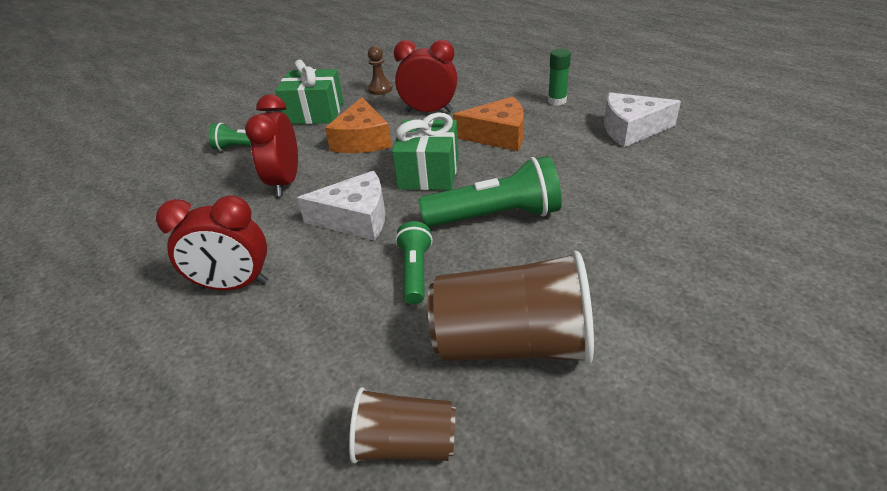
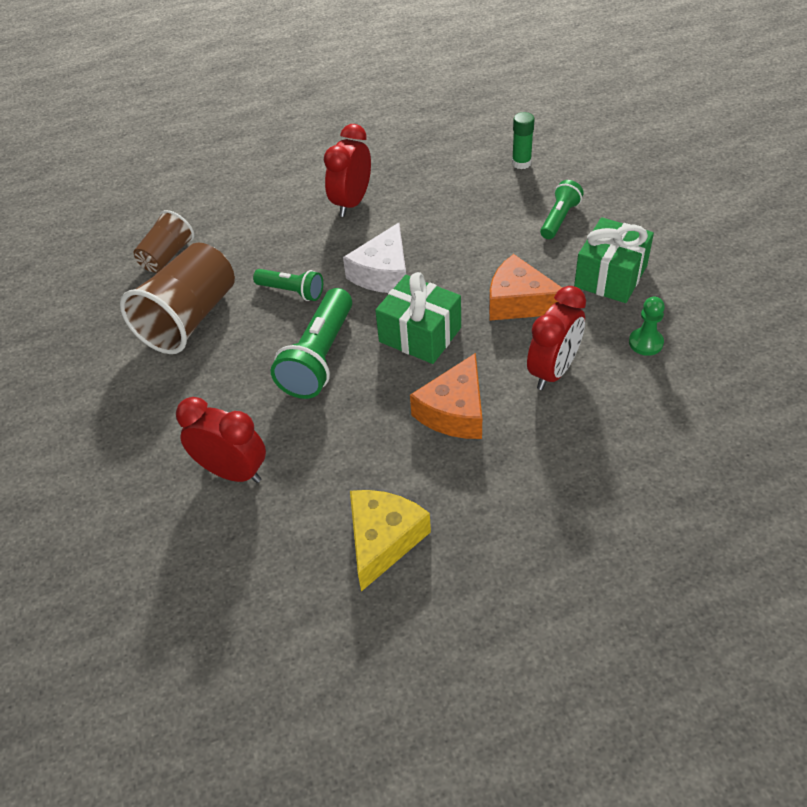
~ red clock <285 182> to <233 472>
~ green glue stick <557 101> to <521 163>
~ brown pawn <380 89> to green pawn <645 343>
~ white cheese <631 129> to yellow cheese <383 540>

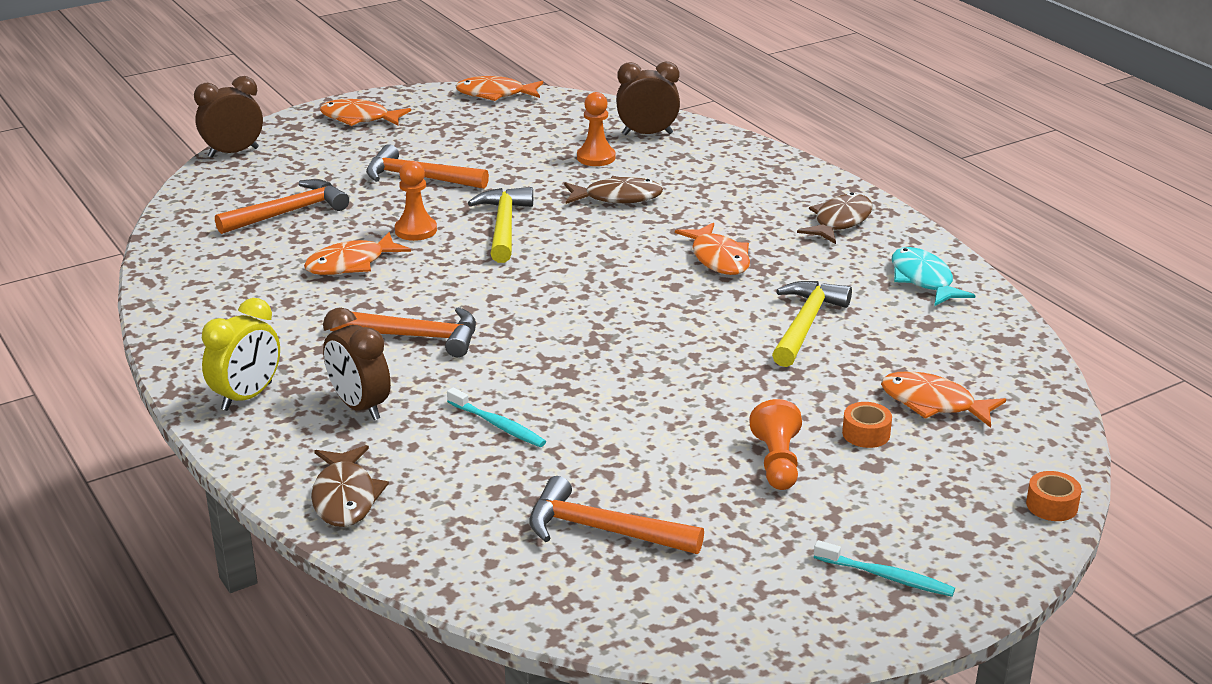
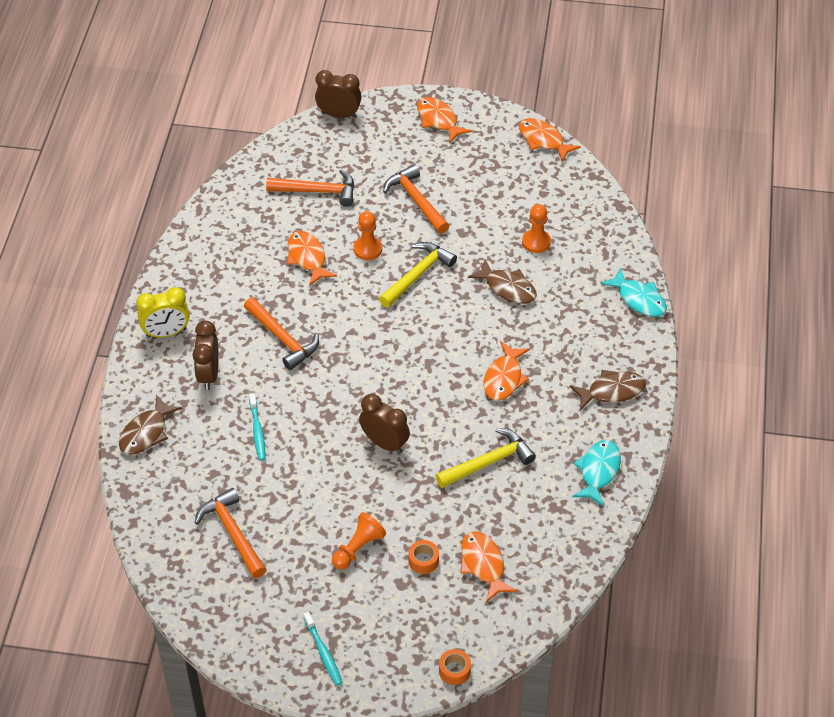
+ turquoise fish <639 299>
~ brown clock <647 134> to <384 443>
~ orange fish <351 264> = <307 258> 60 degrees clockwise

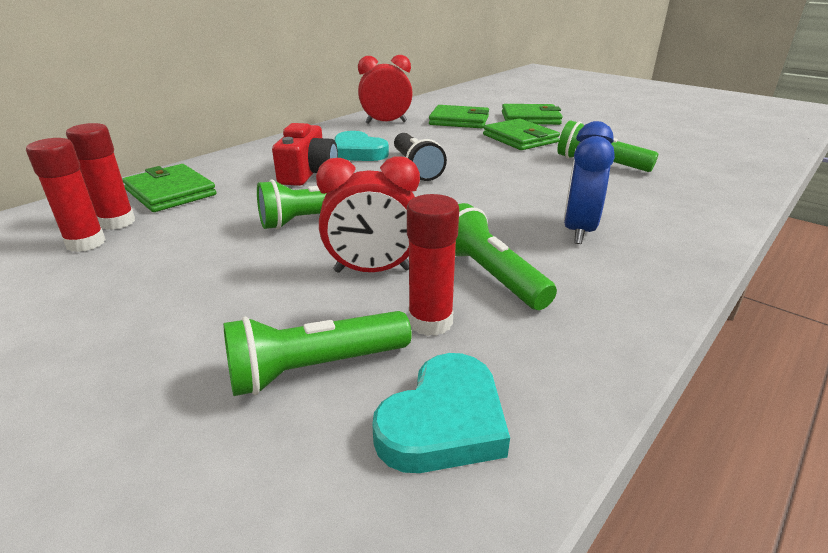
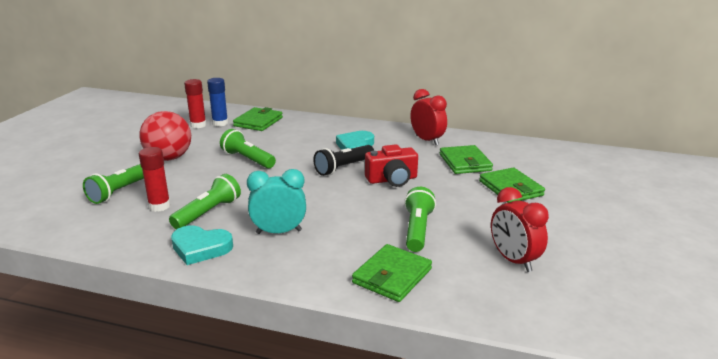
+ red ball <169 158>
~ red camera <308 173> to <392 179>
~ red clock <372 270> to <513 260>
~ turquoise heart <444 422> to <200 248>
~ green wallet <520 138> to <392 276>
~ red glue stick <117 222> to blue glue stick <220 123>
~ blue clock <578 230> to turquoise clock <279 232>
~ green flashlight <315 368> = <121 191> 105 degrees counterclockwise

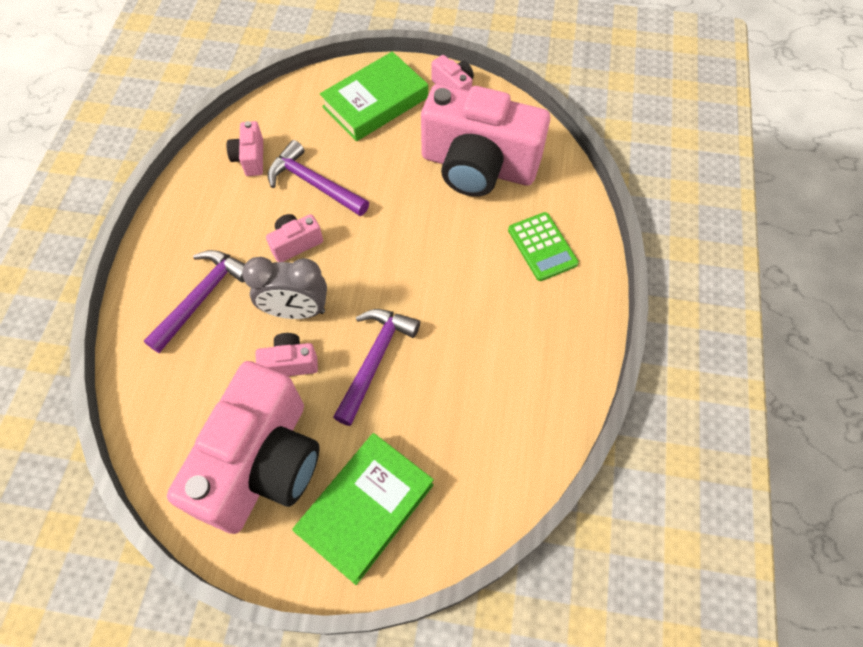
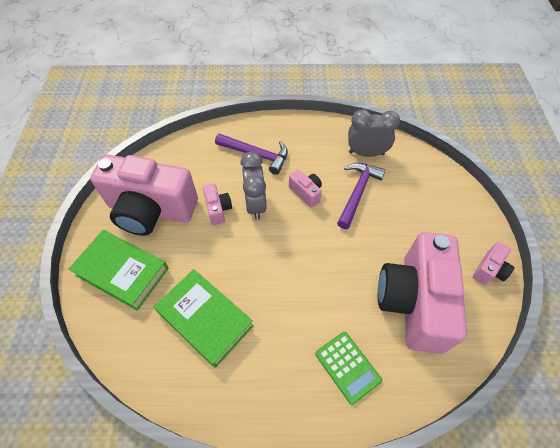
- purple hammer <375 359>
~ green book <375 102> to <205 319>
~ pink camera <250 158> to grey clock <366 153>
~ green calculator <542 247> = <347 367> 90 degrees counterclockwise

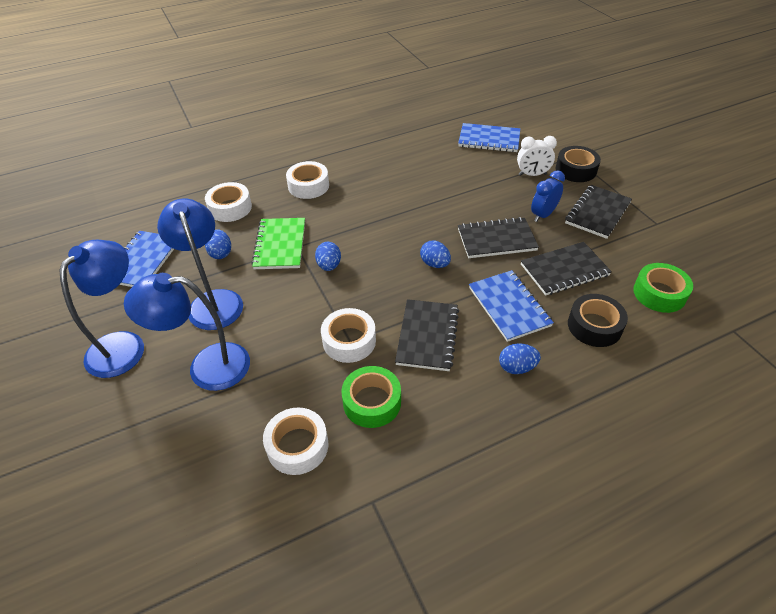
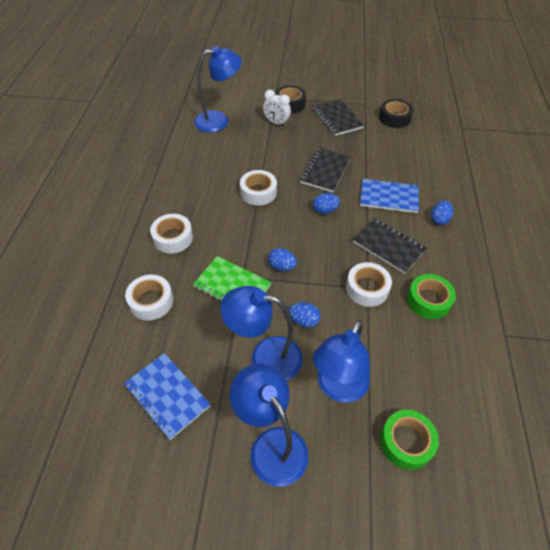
- black notebook <564 270>
- blue clock <543 215>
~ blue egg <221 253> to <304 321>
~ white tape <297 446> to <258 192>
~ black tape <594 326> to <394 118>
~ green tape <659 293> to <406 442>
~ blue notebook <489 139> to blue lamp <219 120>
~ white clock <532 174> = <276 123> 90 degrees clockwise

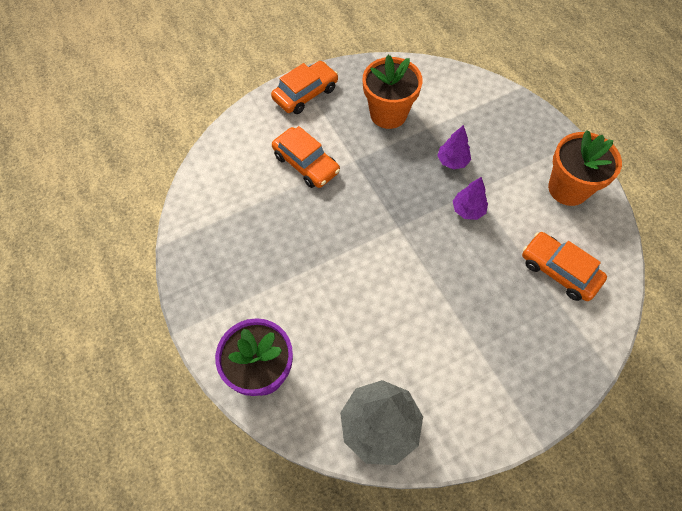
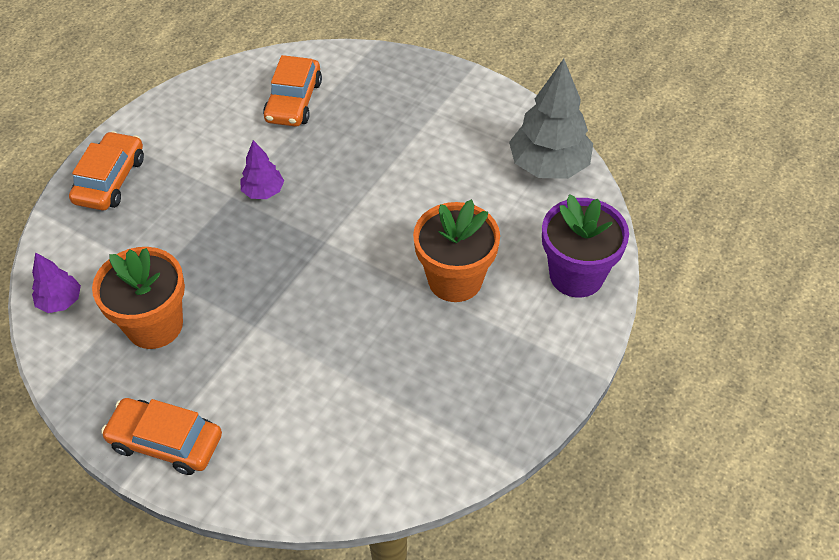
~ orange car <306 163> to <110 180>
~ purple tree <452 161> to <60 301>
~ orange flower pot <568 189> to <455 280>

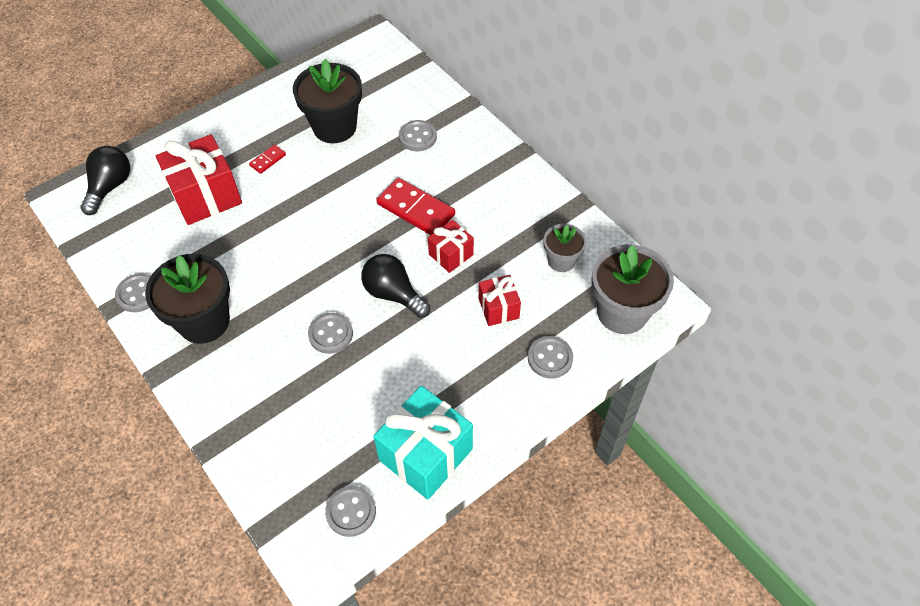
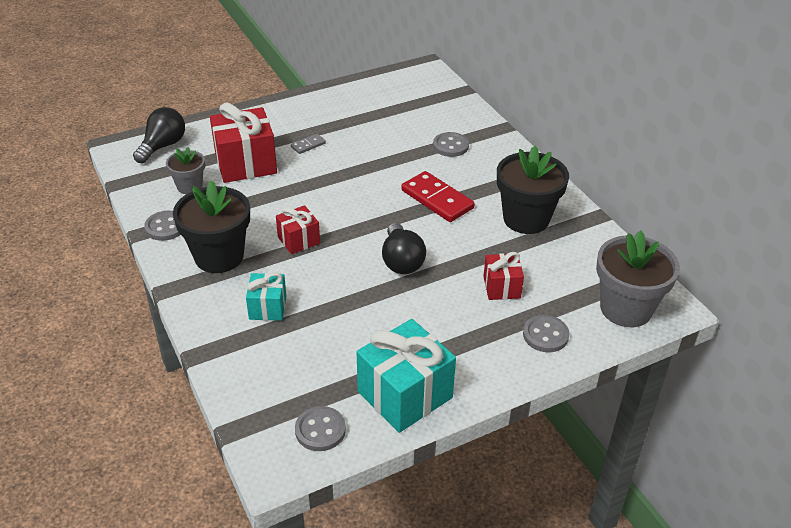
- grey button <331 334>
+ turquoise gift <268 307>
~ black flower pot <334 127> to <526 219>
~ red gift <451 254> to <298 240>
~ grey flower pot <561 261> to <189 186>
~ red domino <268 160> to grey domino <308 145>
~ black light bulb <393 294> = <401 261> 150 degrees counterclockwise

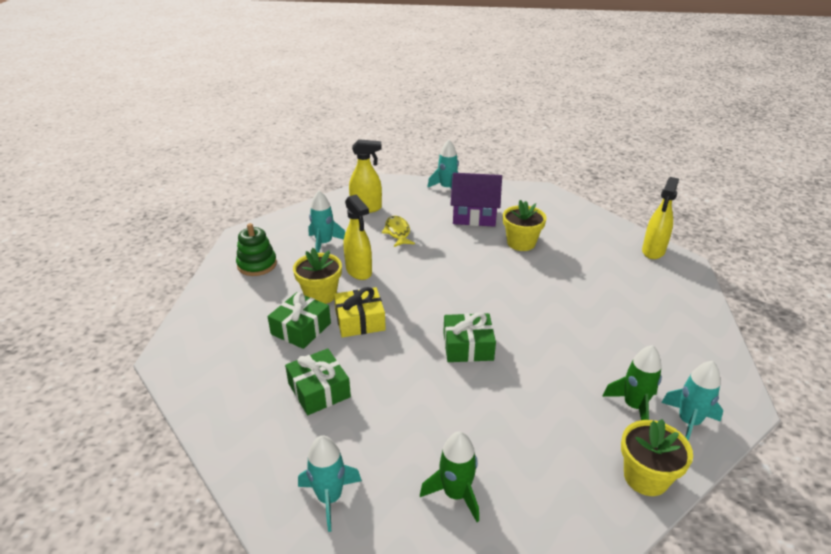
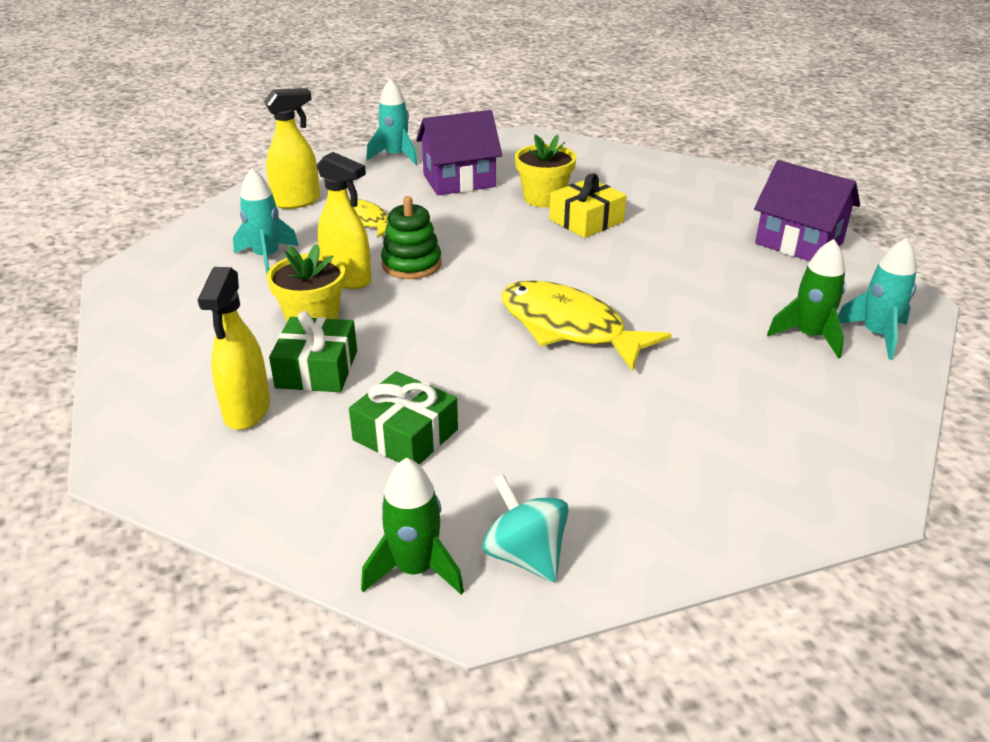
- yellow flower pot <645 477>
+ purple house <799 243>
~ green stacking toy <257 265> to <411 264>
~ yellow gift <360 321> to <586 220>
~ green rocket <455 494> to <415 569>
~ yellow spray bottle <653 251> to <247 411>
~ turquoise rocket <329 498> to turquoise spinning top <525 555>
~ green gift <468 346> to yellow fish <568 328>

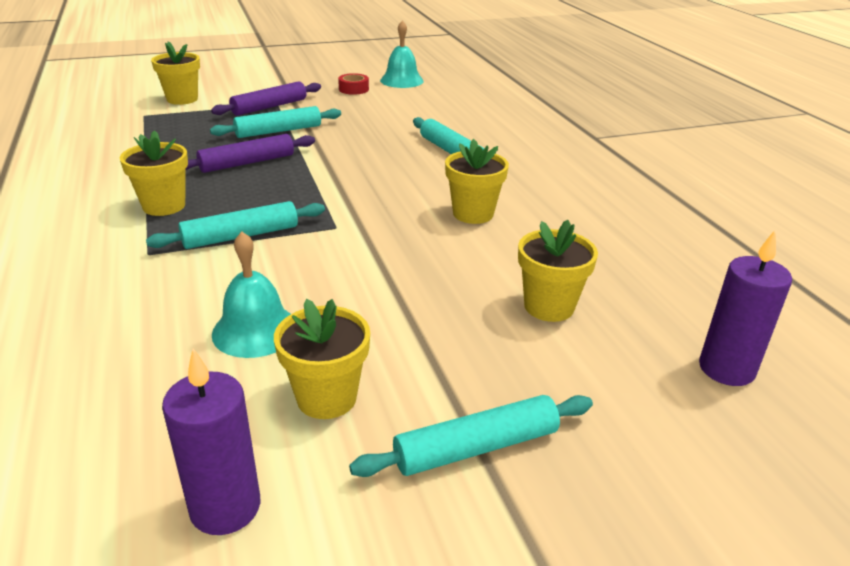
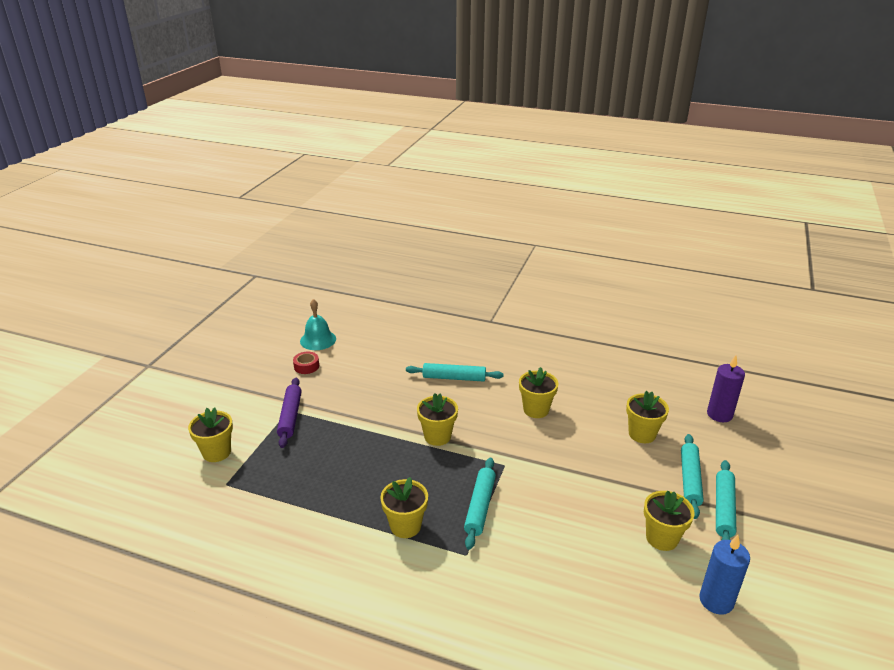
- purple rolling pin <247 163>
- turquoise bell <255 330>
+ yellow flower pot <437 436>
~ turquoise rolling pin <278 131> to <690 480>
~ purple candle <225 507> to blue candle <716 600>

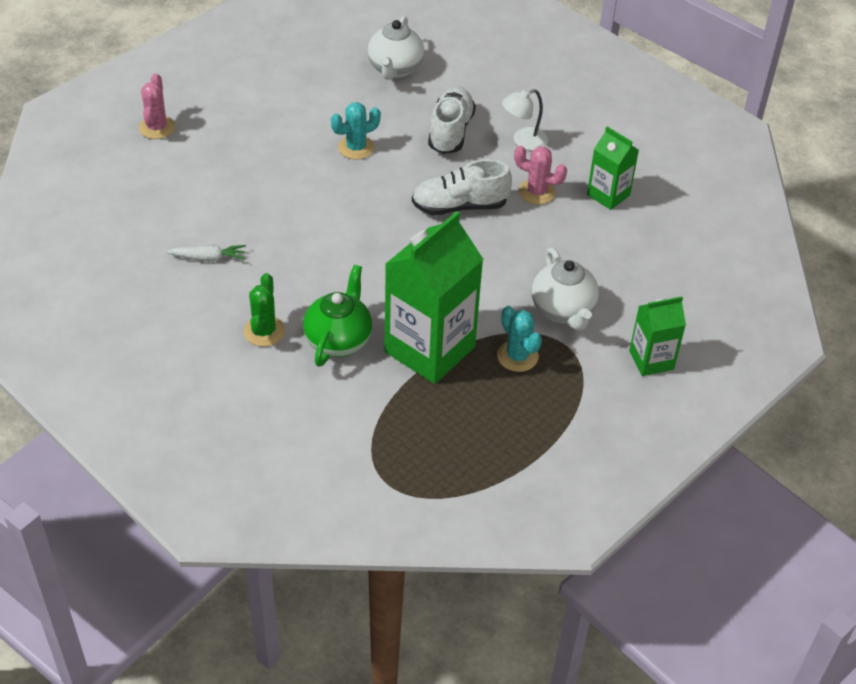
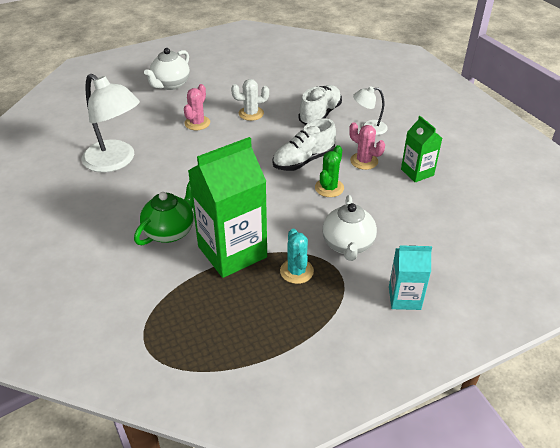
~ pink cactus <157 128> to <197 123>
~ green cactus <264 331> to <329 188>
~ white teapot <395 69> to <170 84>
~ white carrot <208 258> to white lamp <116 161>
~ turquoise cactus <356 148> to white cactus <251 113>
~ green carton <651 360> to turquoise carton <404 298>
~ white shoe <459 206> = <303 160> 45 degrees counterclockwise

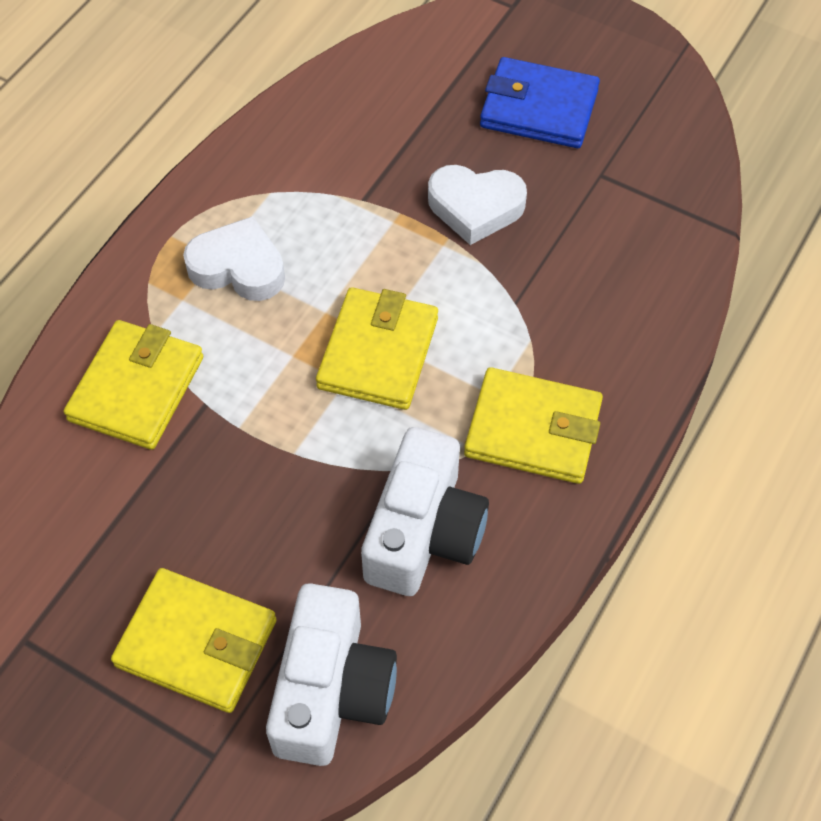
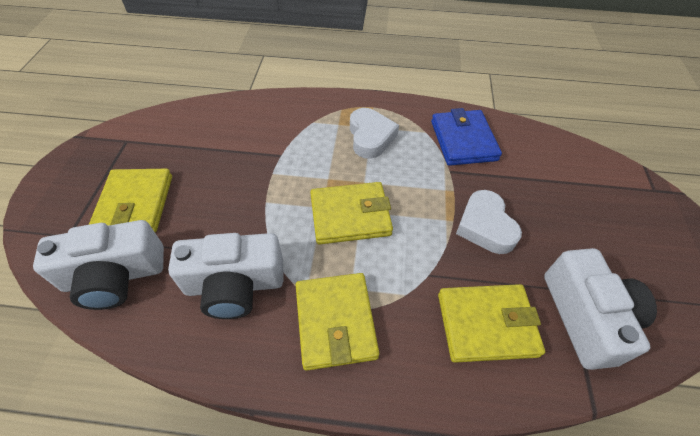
+ white camera <586 317>
~ yellow wallet <136 388> to <486 324>
~ blue wallet <538 108> to <463 140>

